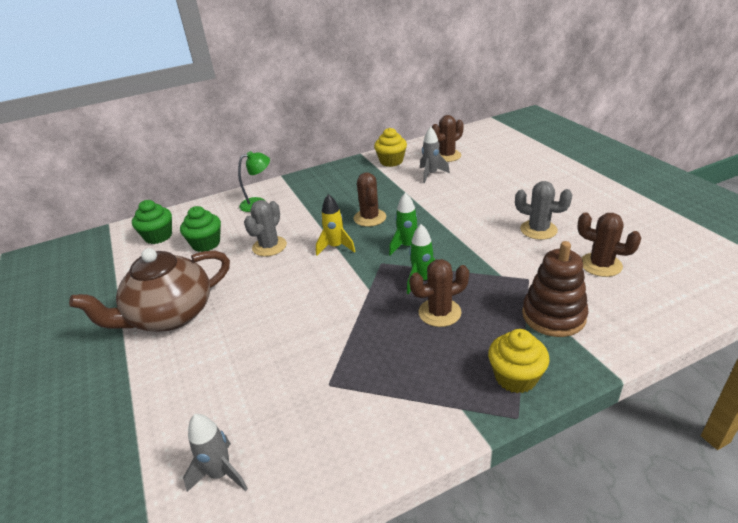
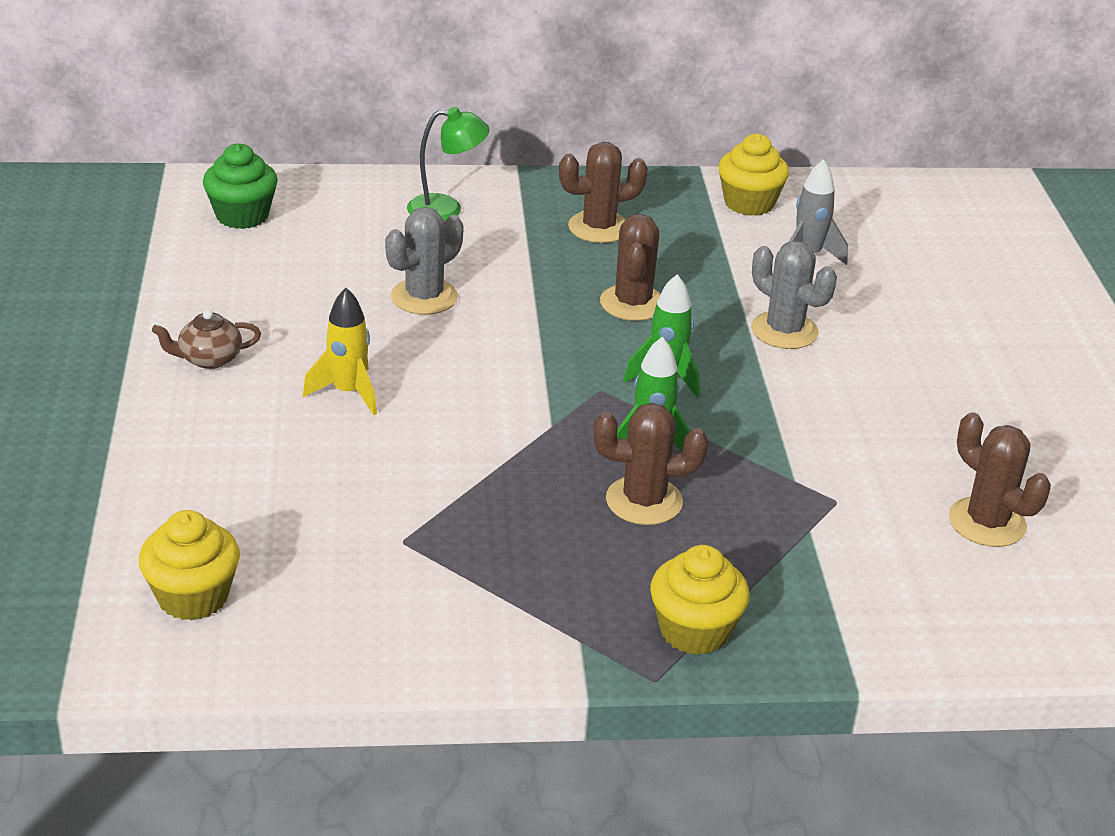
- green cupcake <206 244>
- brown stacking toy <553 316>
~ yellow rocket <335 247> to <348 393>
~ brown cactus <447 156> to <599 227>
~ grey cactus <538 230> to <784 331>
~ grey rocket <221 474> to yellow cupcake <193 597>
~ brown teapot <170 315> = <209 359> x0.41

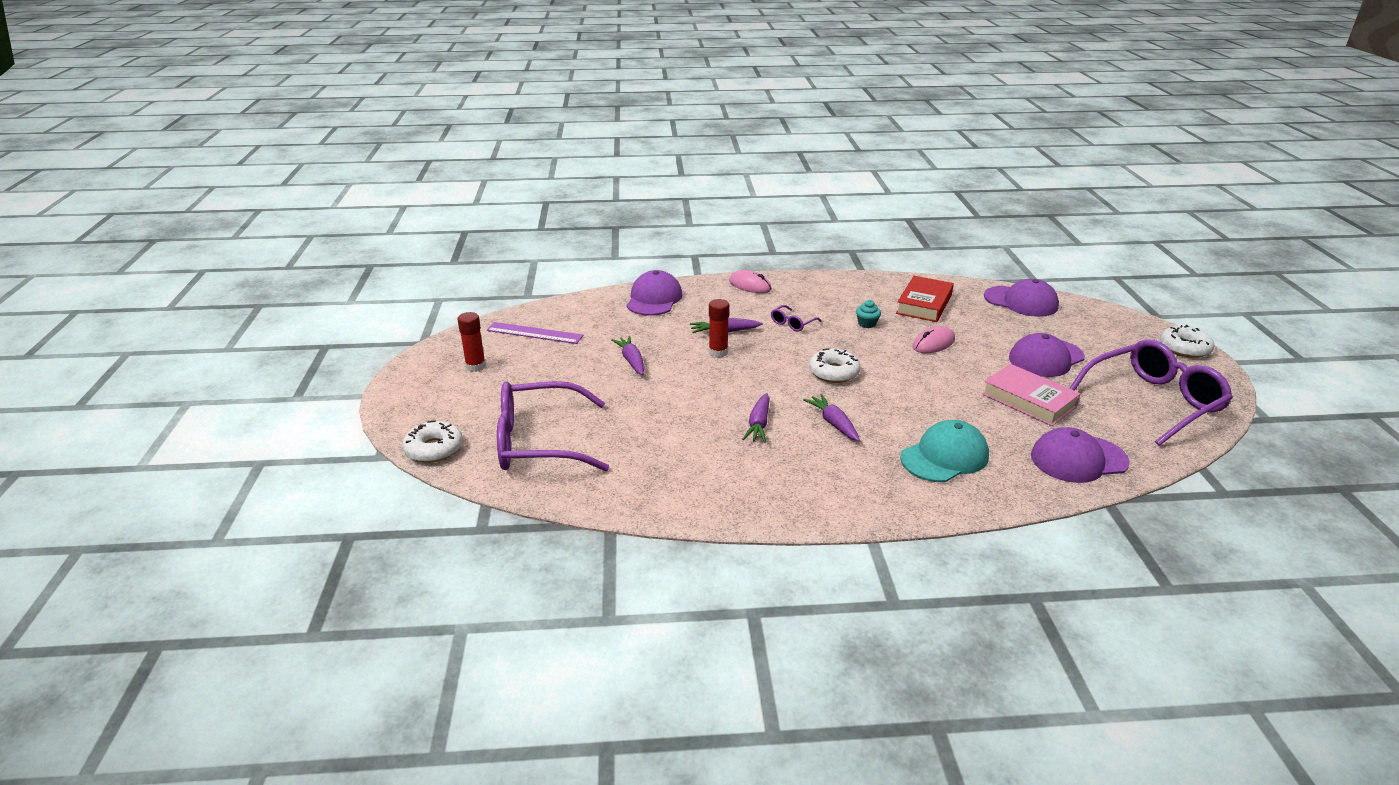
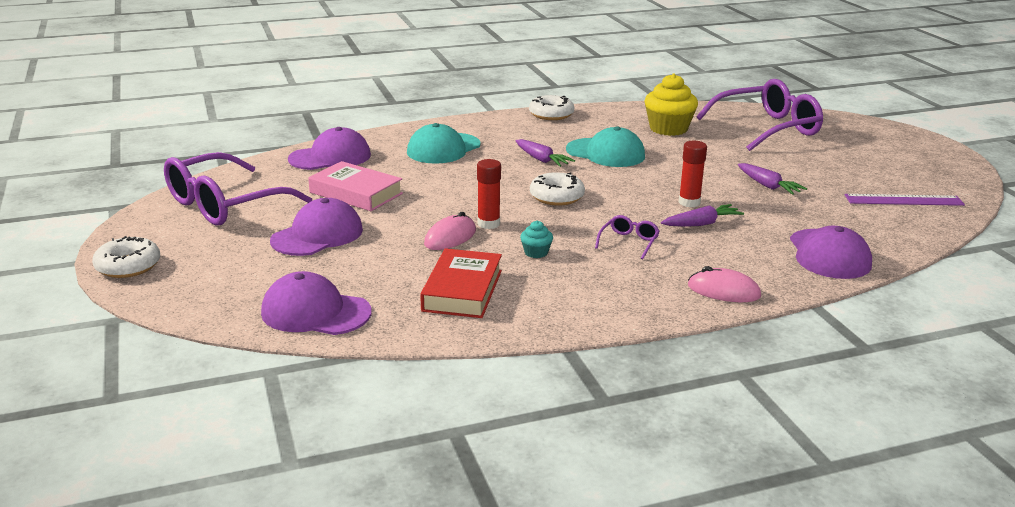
+ yellow cupcake <668 129>
~ white donut <434 449> to <551 114>
~ red glue stick <475 366> to <488 224>
~ purple carrot <758 424> to turquoise cap <605 153>

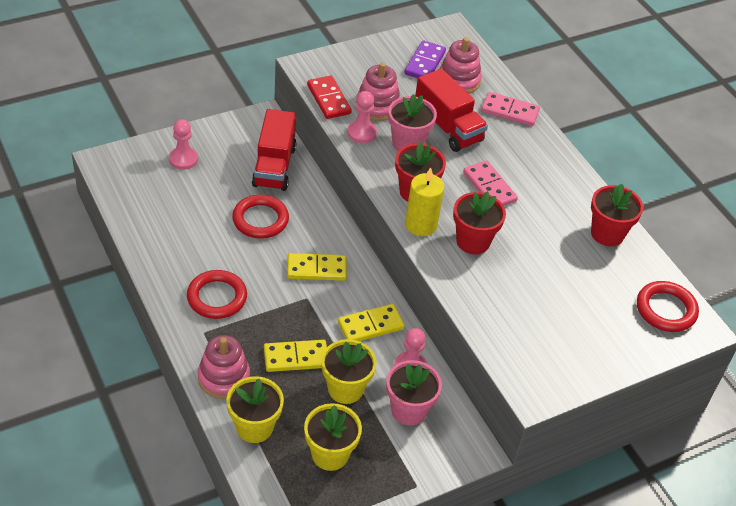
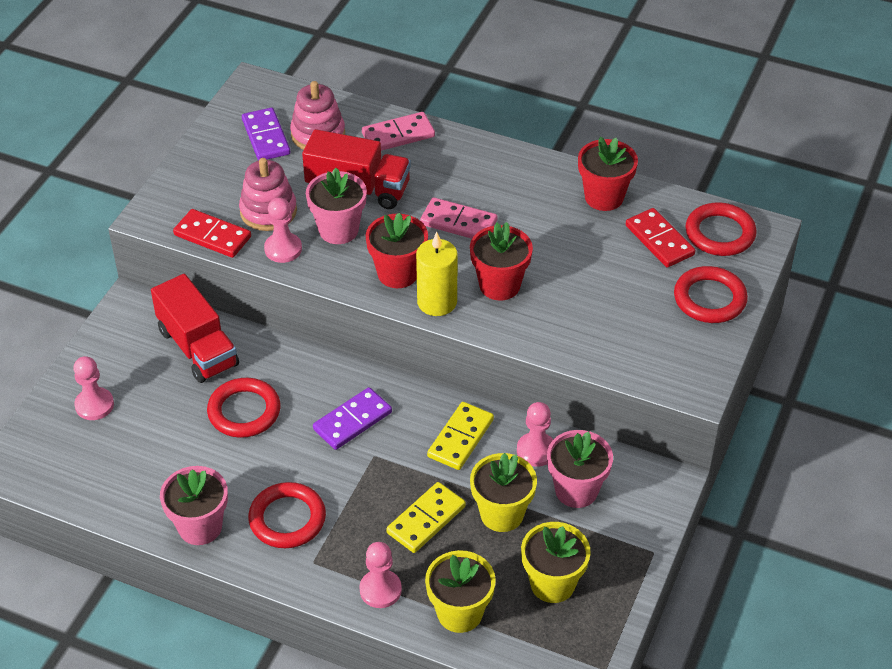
+ pink flower pot <200 527>
+ red domino <659 240>
+ red ring <709 299>
~ pink stacking toy <224 378> to pink pawn <380 590>
~ yellow domino <316 269> to purple domino <352 421>

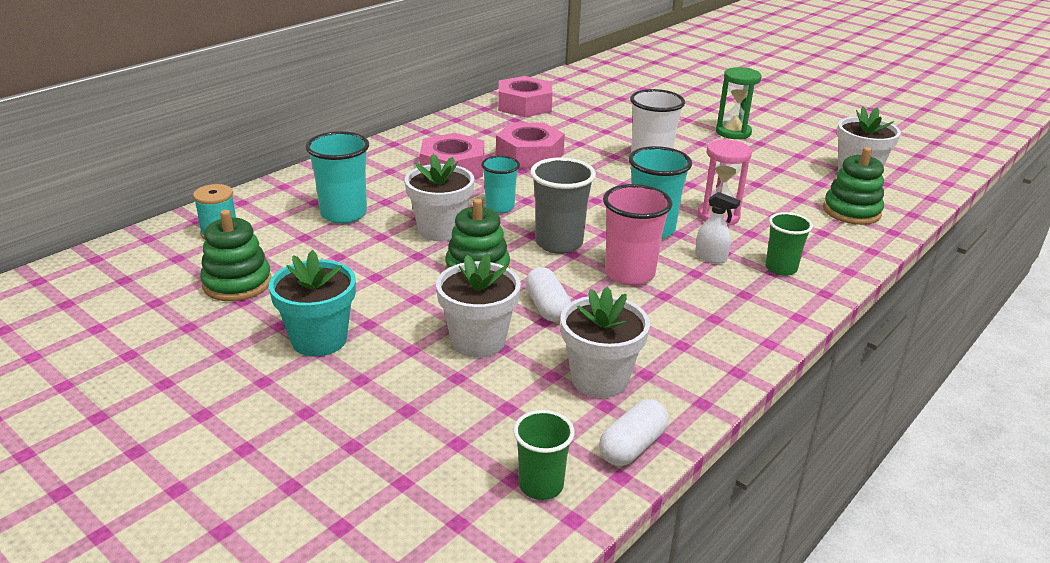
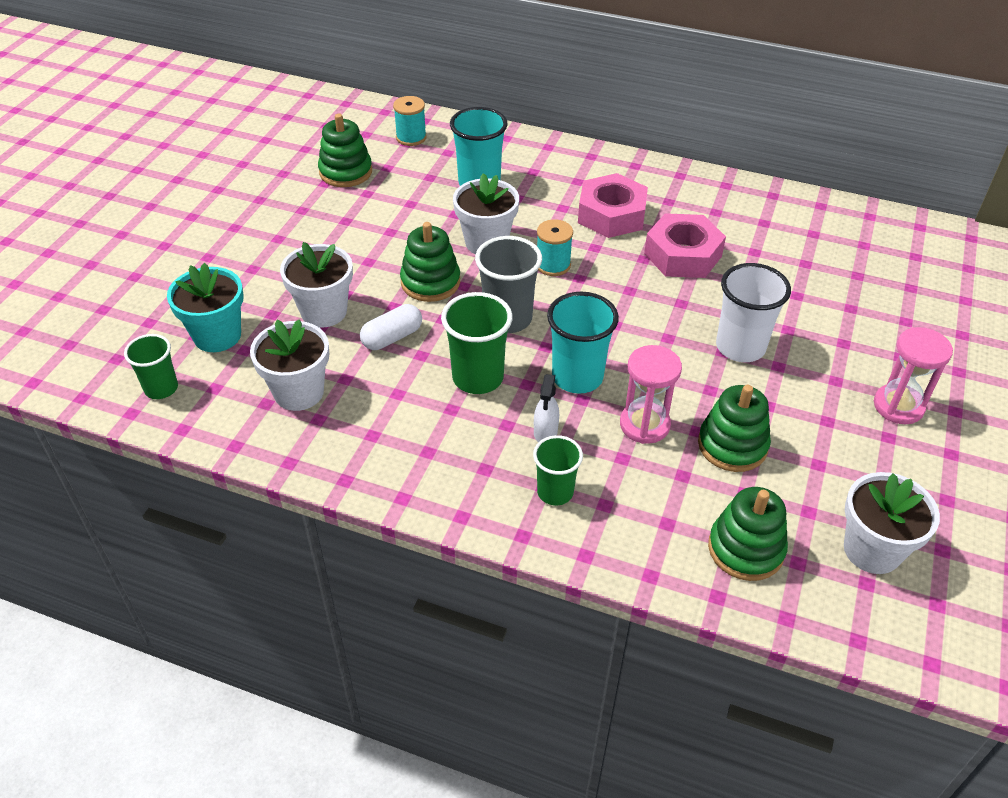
- pink nut <524 105>
- white capsule <632 446>
+ green stacking toy <732 445>
~ turquoise flower pot <319 340> to <217 335>
~ turquoise cup <500 207> to turquoise spool <553 265>
~ pink cup <629 274> to green cup <478 378>
~ green hourglass <733 132> to pink hourglass <898 406>

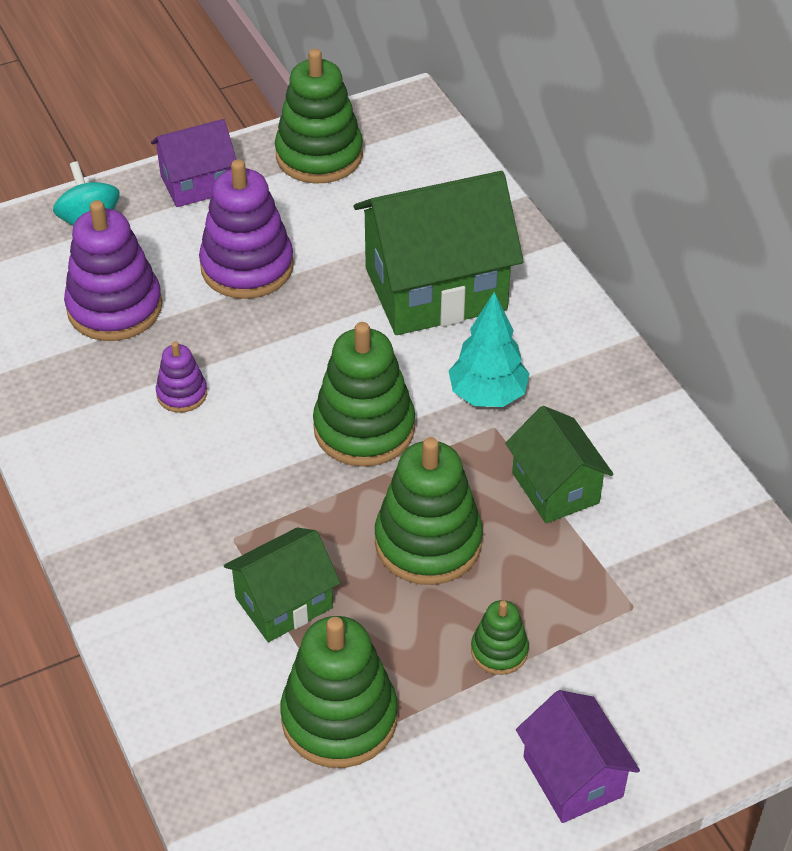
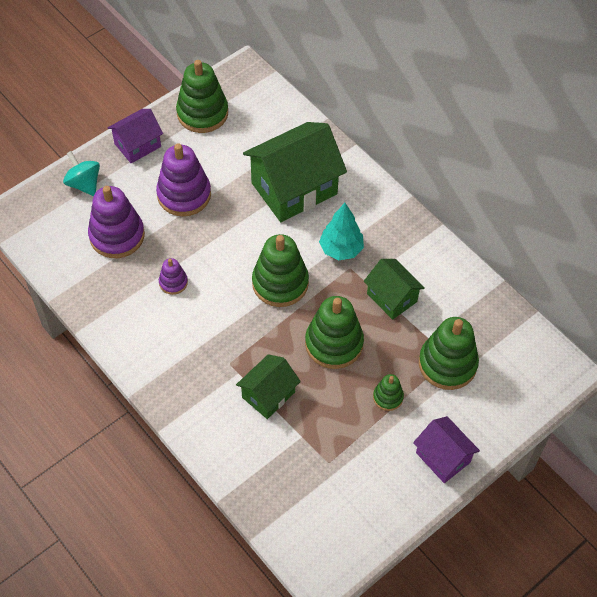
~ green stacking toy <339 718> to <447 364>

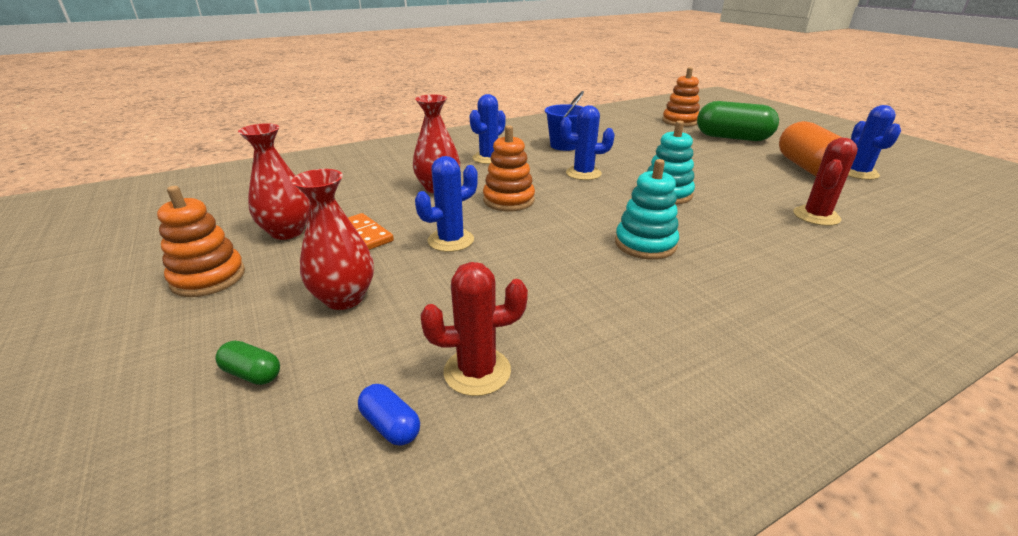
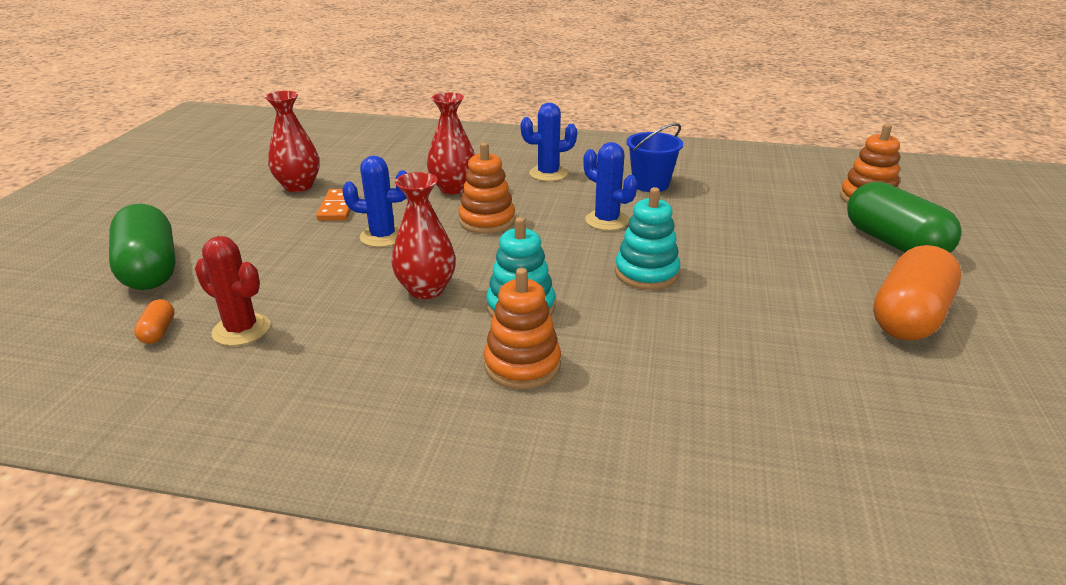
- red cactus <816 216>
- blue cactus <858 173>
~ orange stacking toy <208 278> to <522 365>
~ red vase <344 298> to <426 289>
~ blue capsule <390 425> to orange capsule <158 332>
~ green capsule <252 374> = <150 269> x2.40

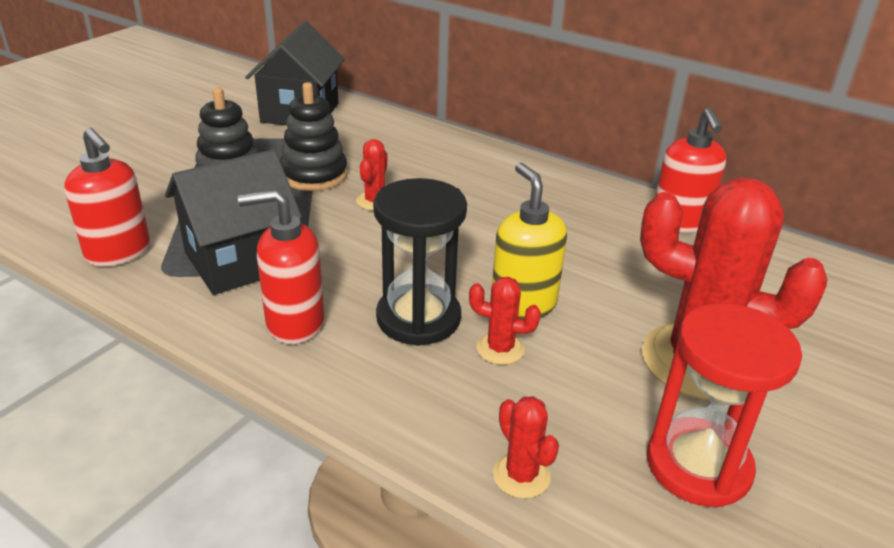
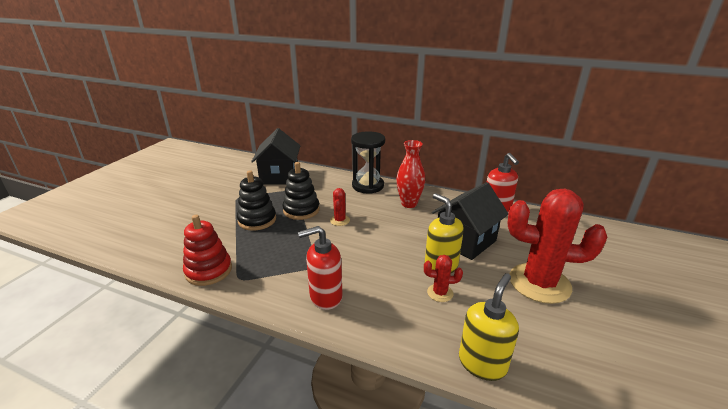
- red hourglass <698 465>
+ red vase <409 204>
~ black house <240 261> to <465 241>
~ black hourglass <418 318> to <368 186>
~ red soap dispenser <119 252> to red stacking toy <209 271>
~ red cactus <521 475> to yellow soap dispenser <482 363>

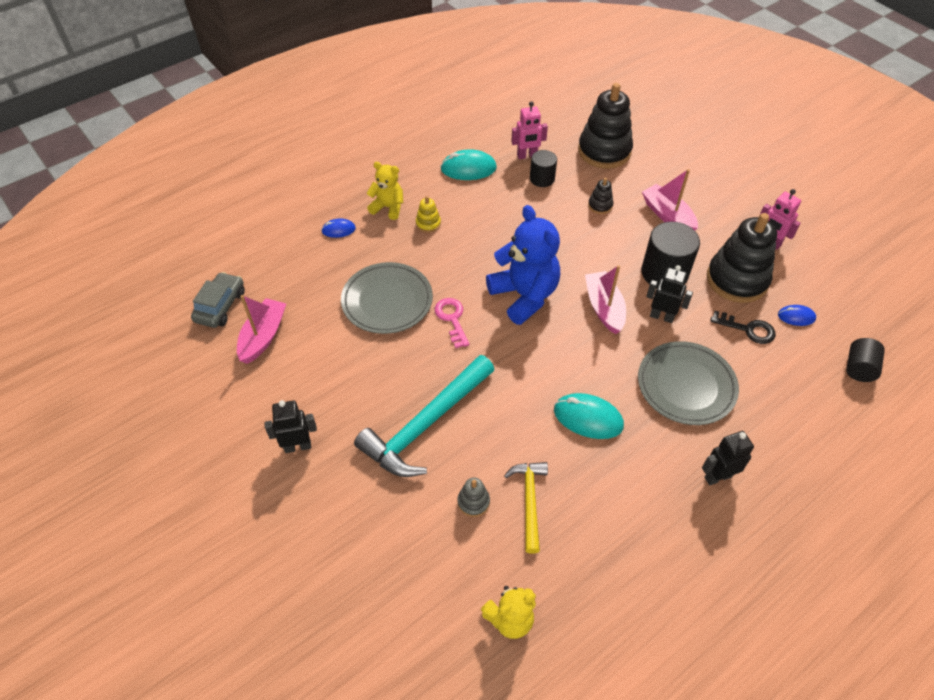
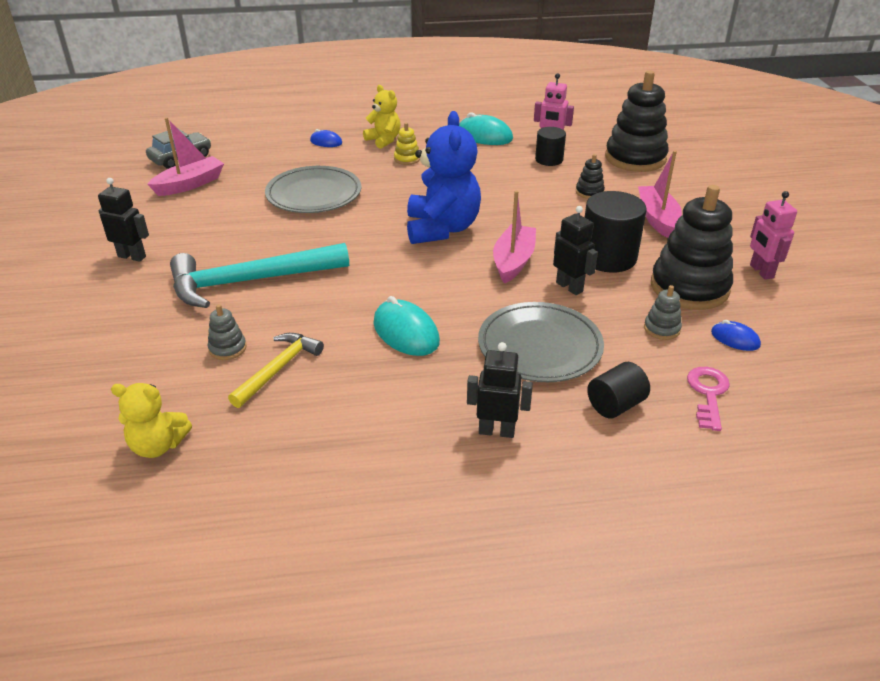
~ pink key <452 319> to <708 394>
~ black cylinder <859 368> to <615 405>
~ black key <748 329> to grey stacking toy <661 329>

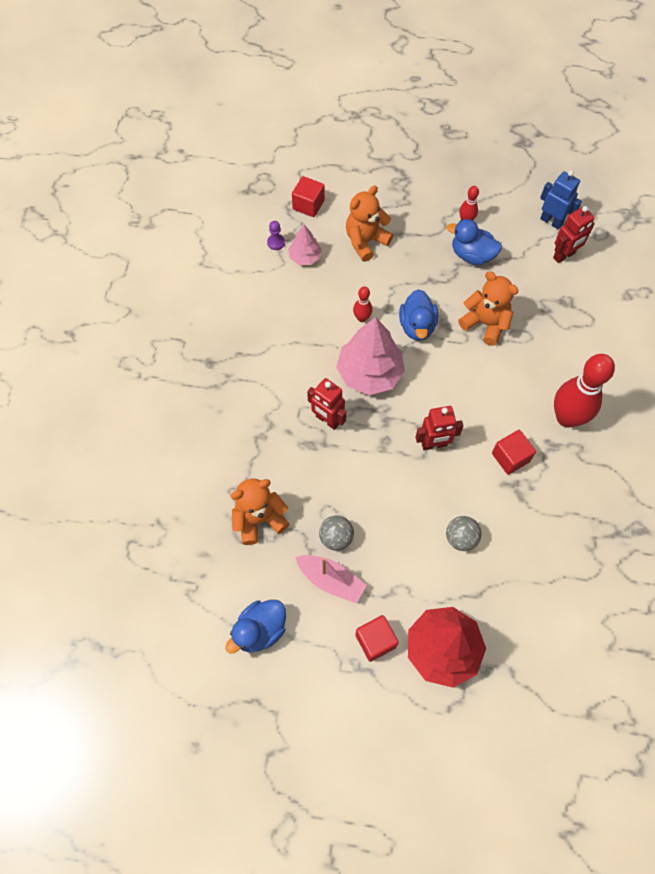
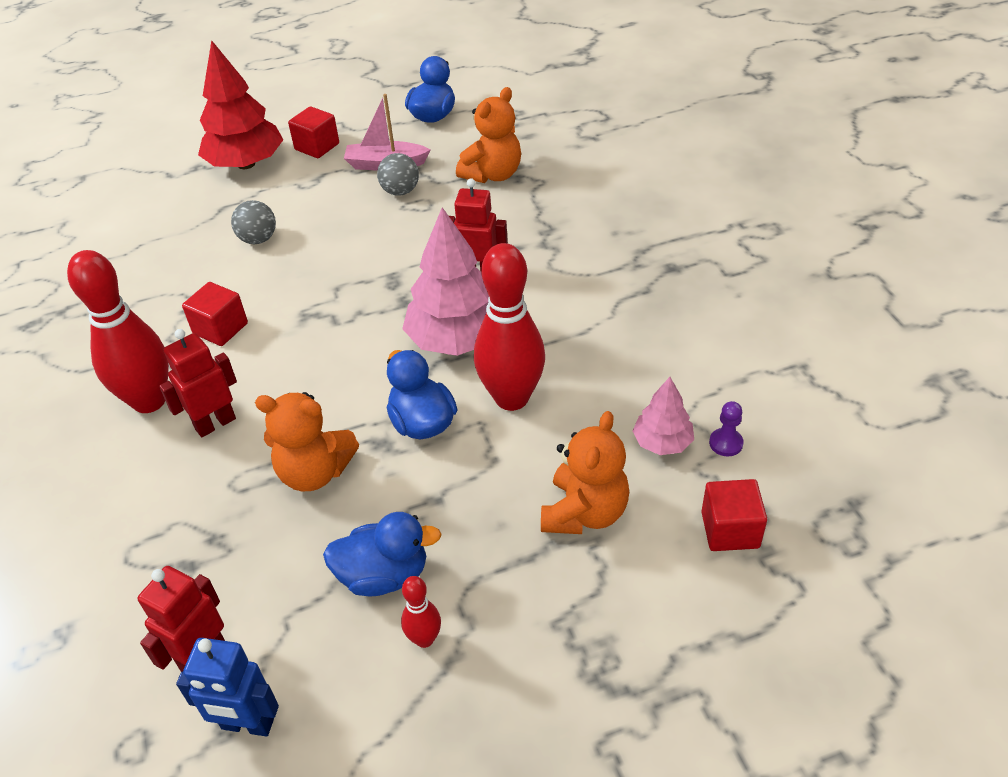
~ red robot <434 444> to <215 423>
~ red bowling pin <362 318> = <511 398> x2.16

